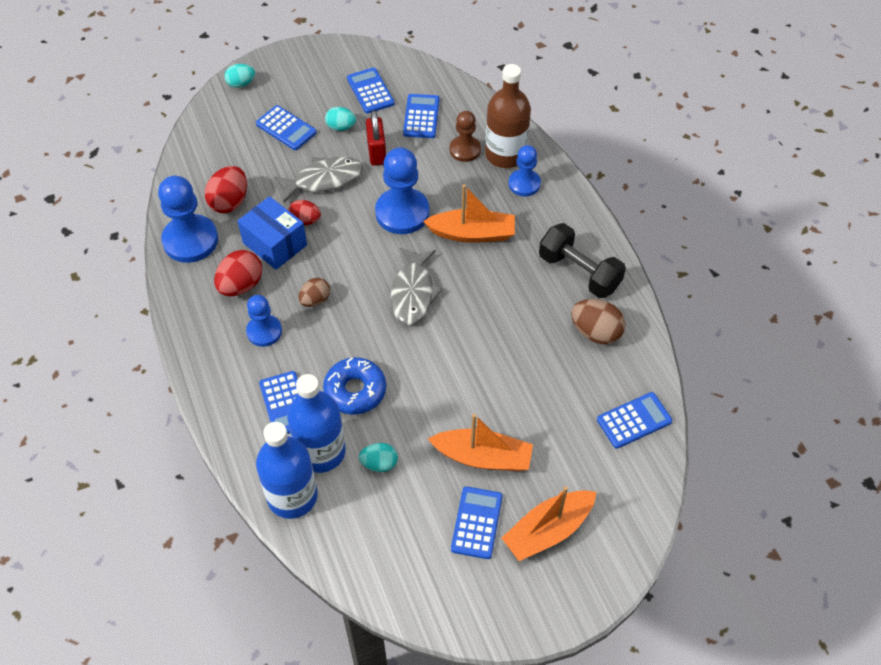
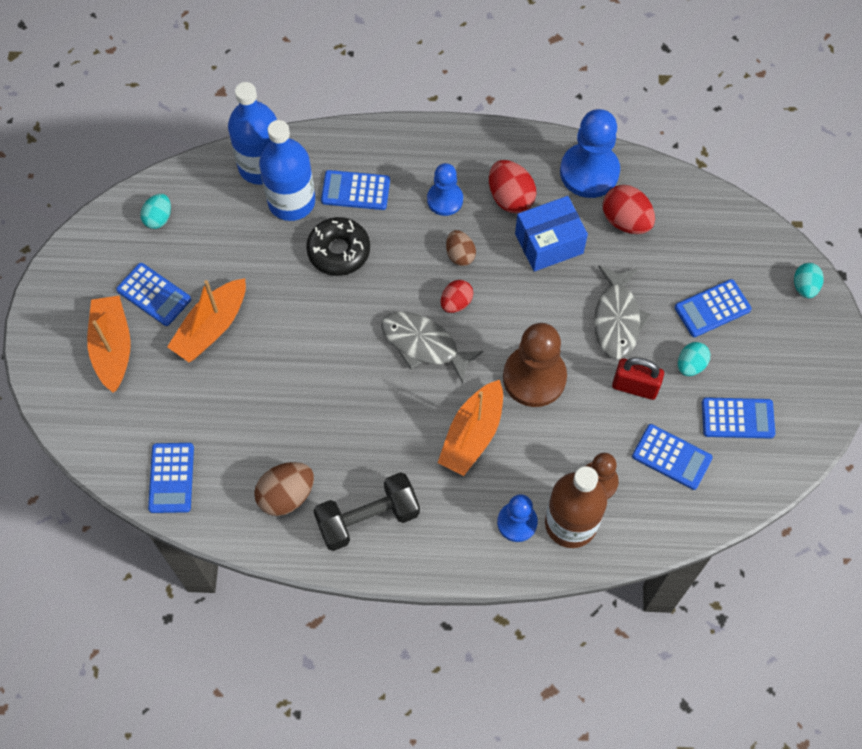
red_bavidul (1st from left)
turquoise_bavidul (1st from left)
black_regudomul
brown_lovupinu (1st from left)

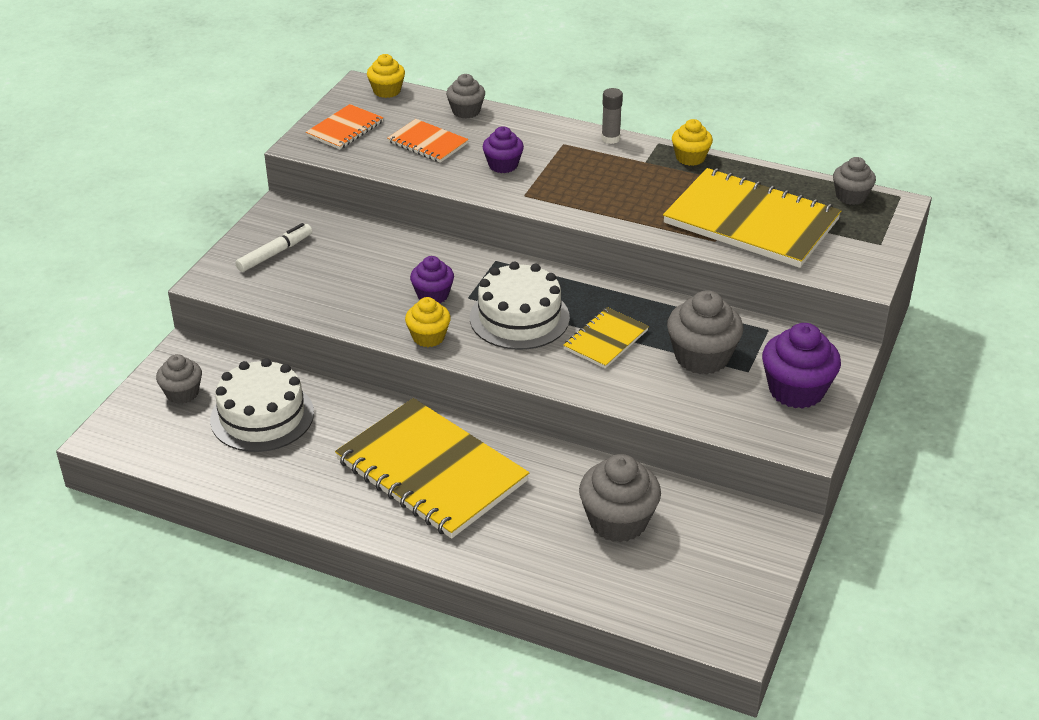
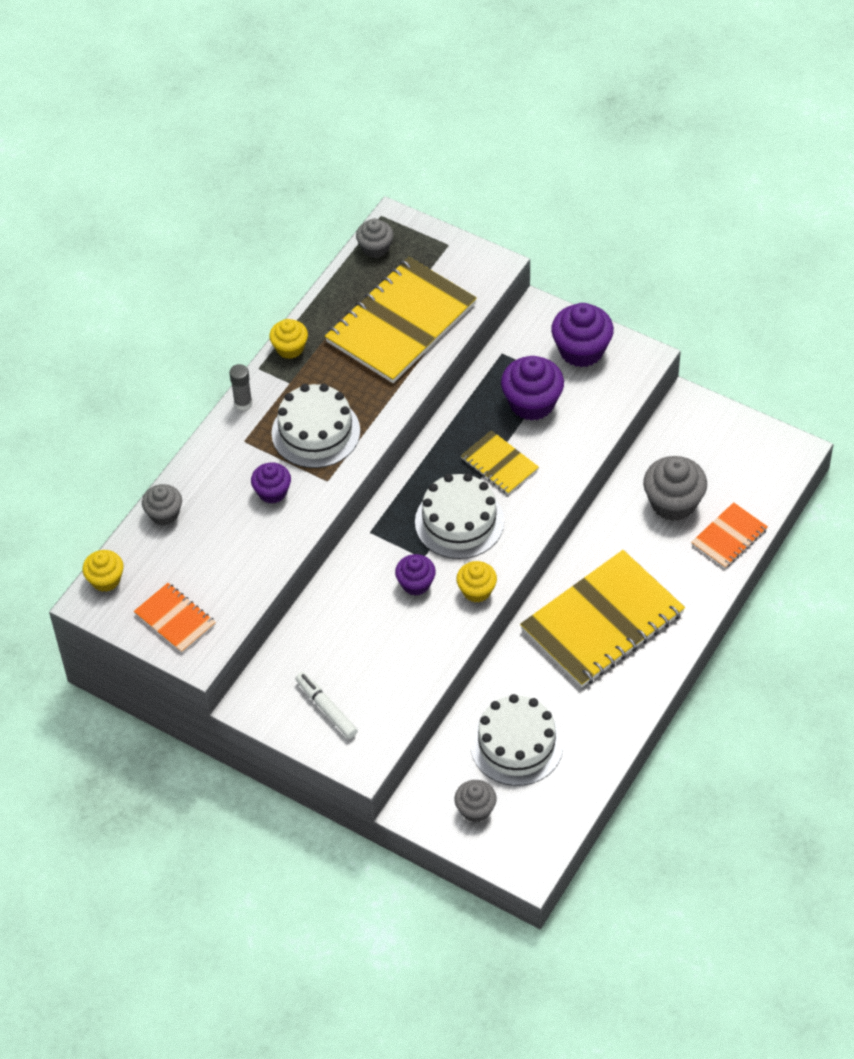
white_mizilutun (1st from left)
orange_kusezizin (2nd from left)
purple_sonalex (3rd from left)

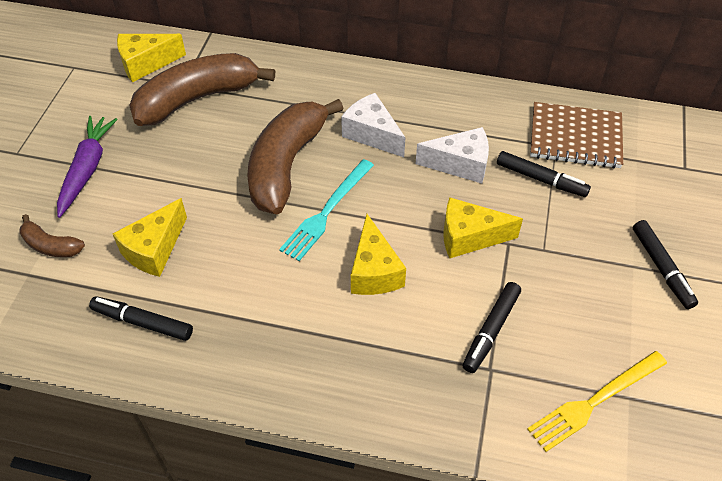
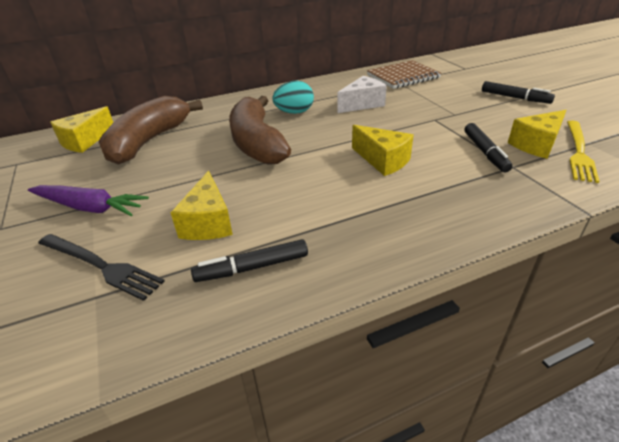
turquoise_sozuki
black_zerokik (3rd from left in the first image)
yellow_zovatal (4th from left)
black_sozuki
turquoise_bavidul
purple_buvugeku

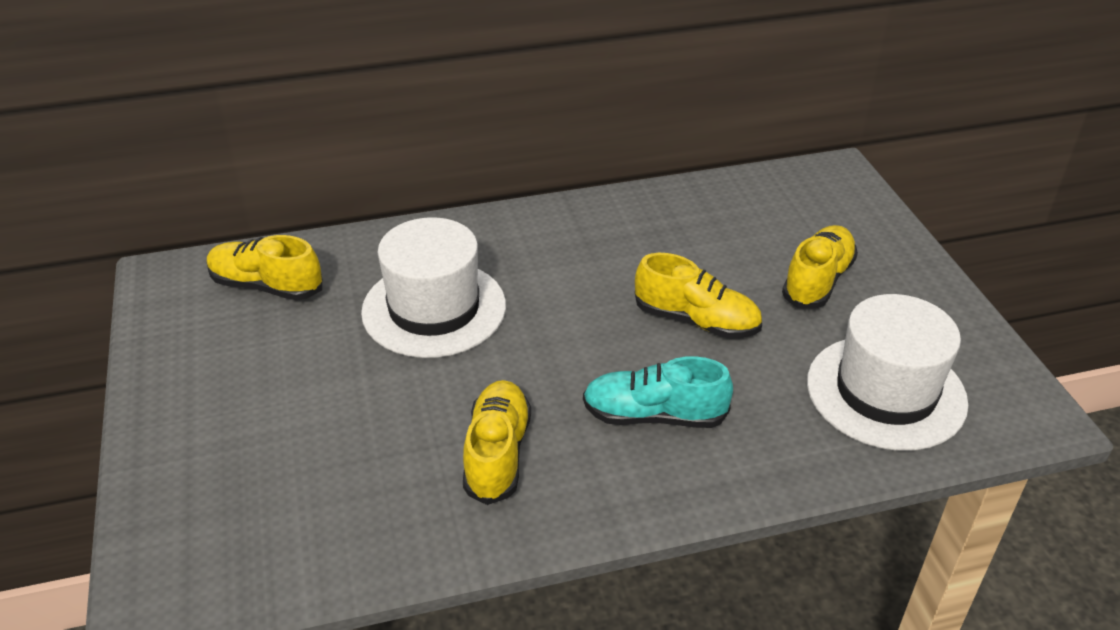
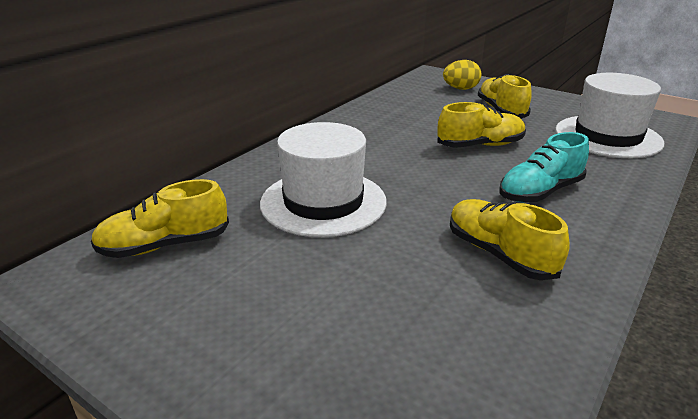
yellow_bavidul

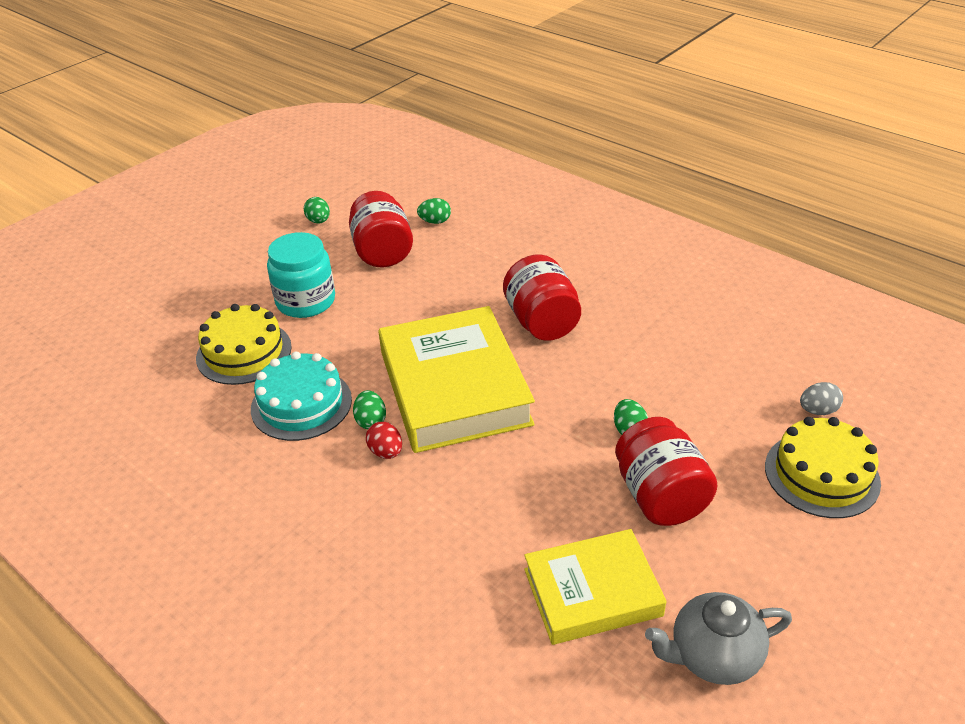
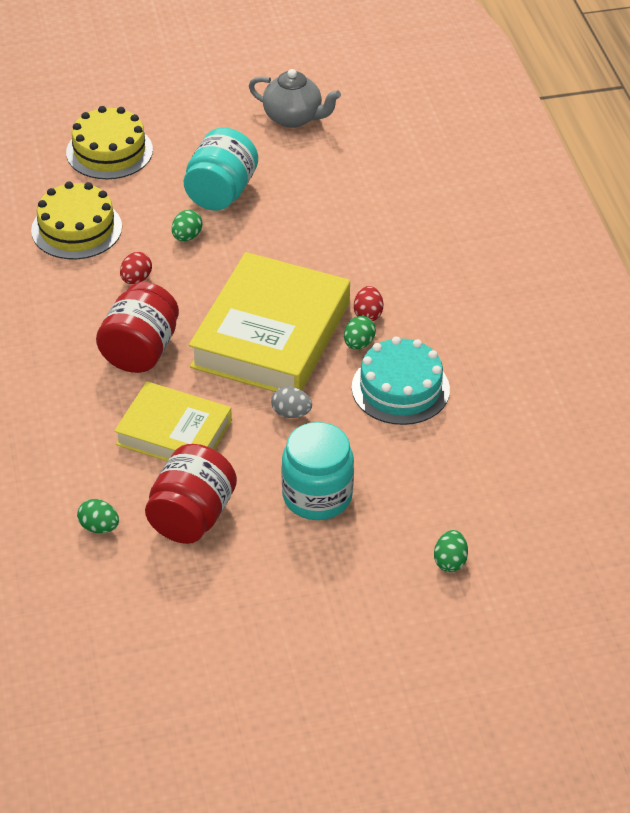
red_bavidul (1st from left)
yellow_mizilutun (1st from left)
green_bavidul (4th from left)
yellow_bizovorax (1st from left)
grey_bavidul
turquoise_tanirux (1st from left)

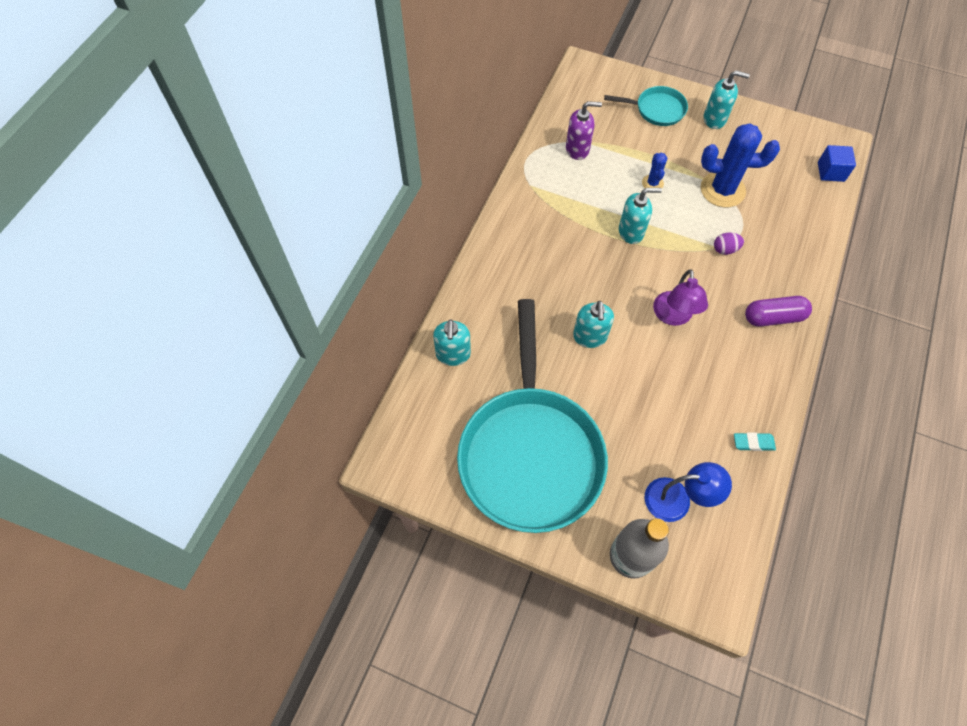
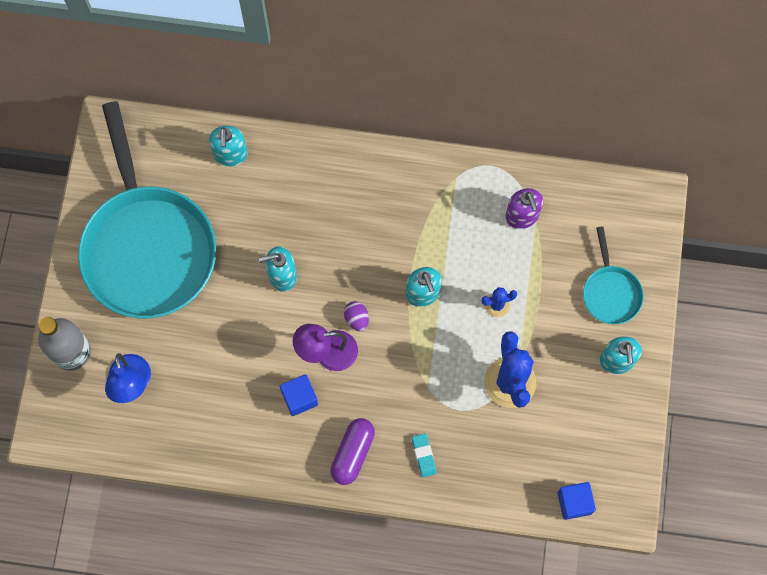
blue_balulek (1st from left)
purple_bavidul
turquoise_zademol
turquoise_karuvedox (1st from left)
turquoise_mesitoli (1st from left)
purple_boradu

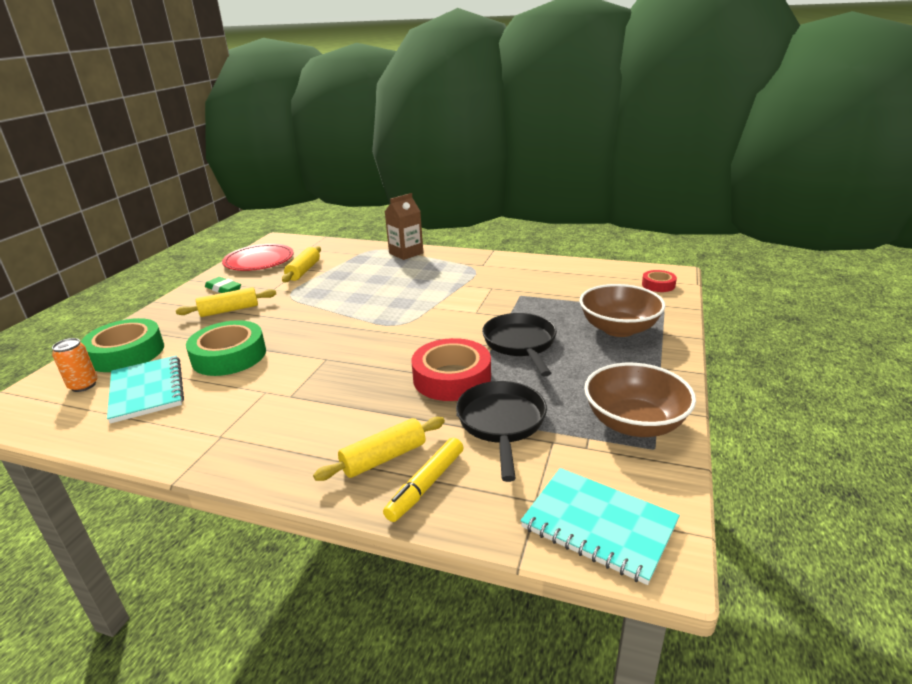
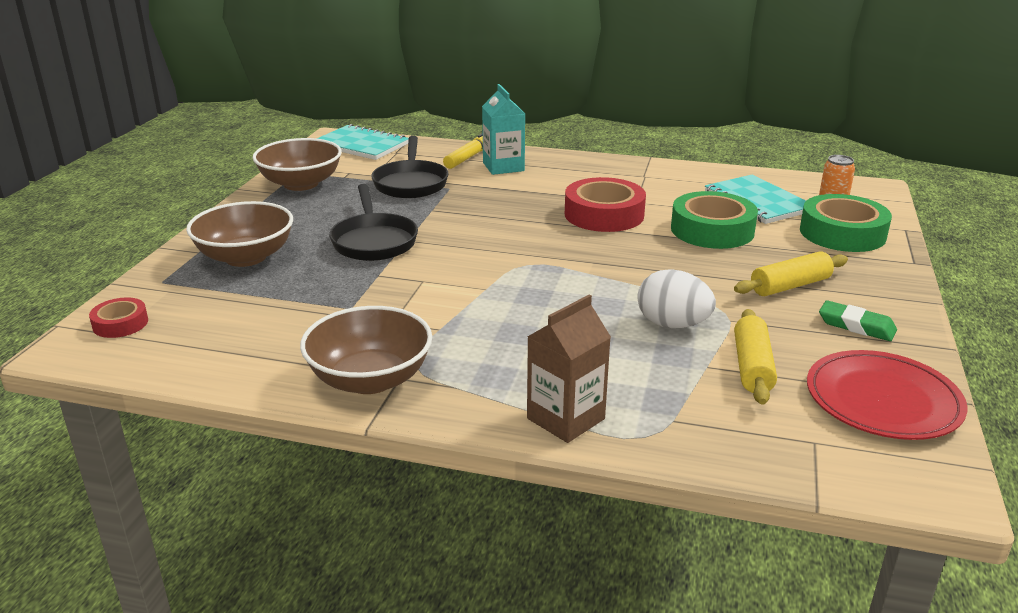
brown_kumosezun (3rd from left)
white_bavidul
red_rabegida (2nd from left)
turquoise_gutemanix

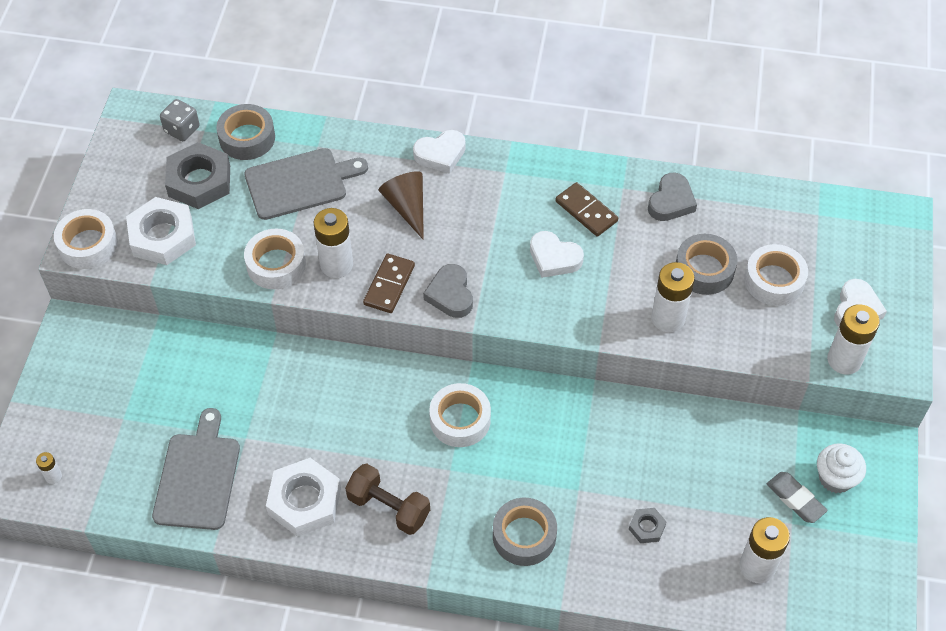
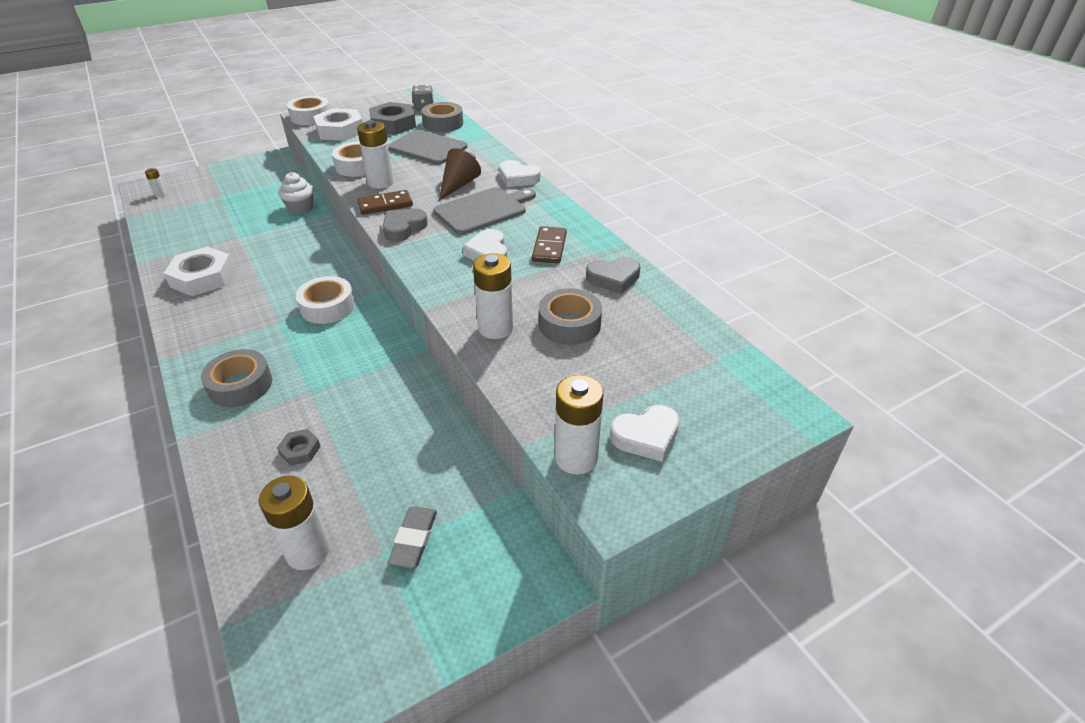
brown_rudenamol
white_rabegida (4th from left in the first image)
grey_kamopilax (2nd from left)
white_sonalex

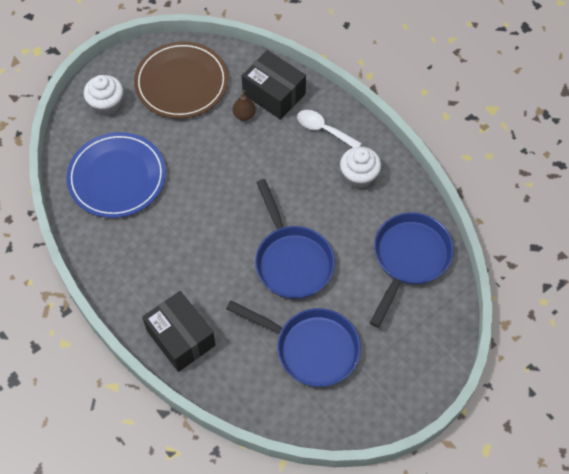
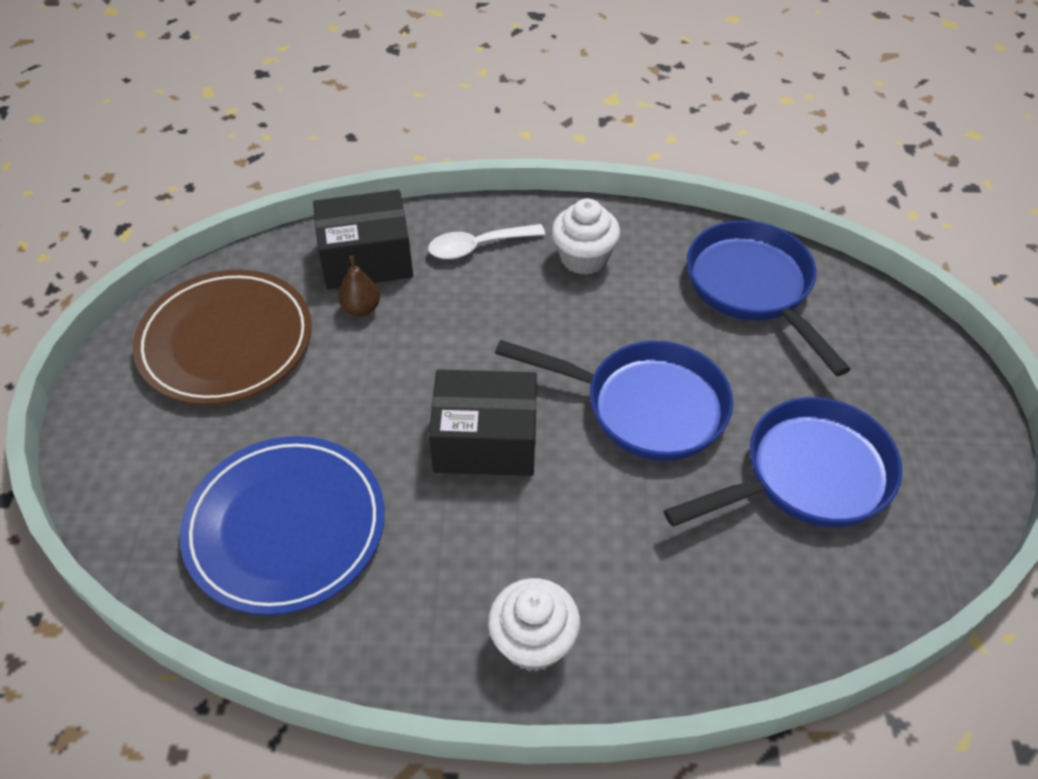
white_sonalex (1st from left)
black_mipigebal (2nd from left)

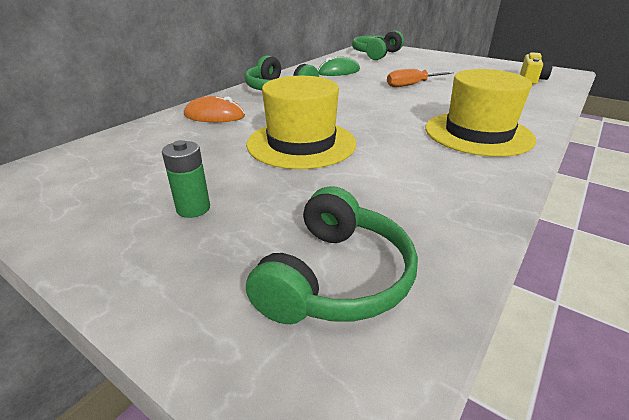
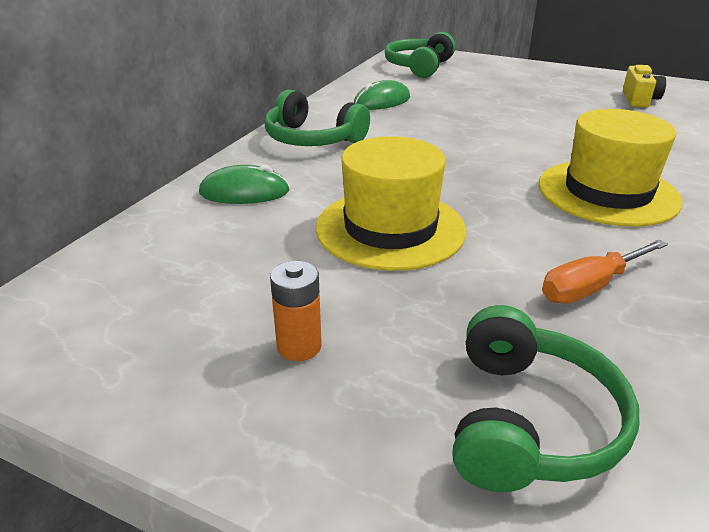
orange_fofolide
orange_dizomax
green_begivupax (1st from left)

